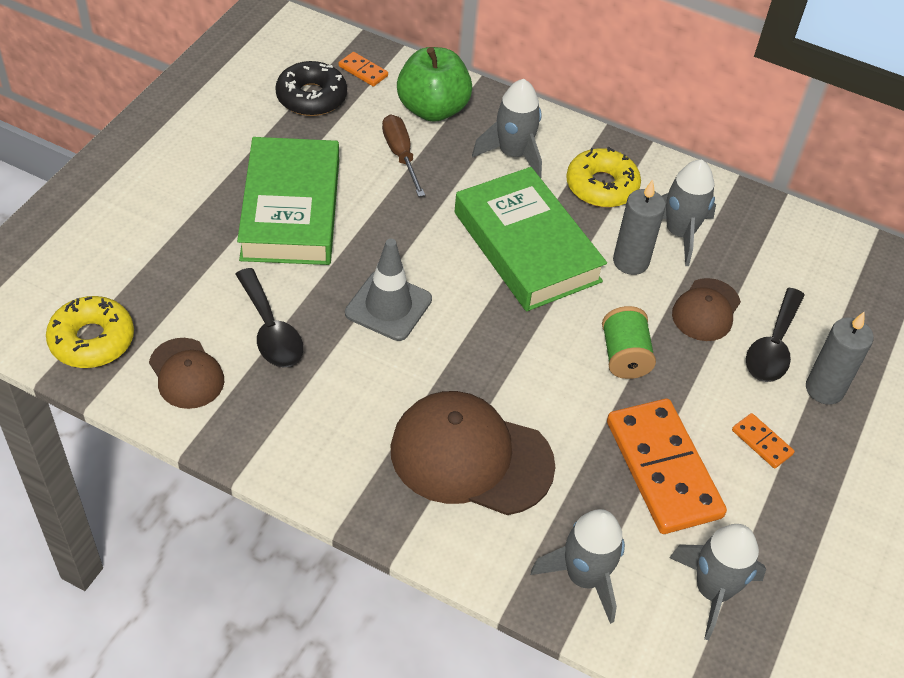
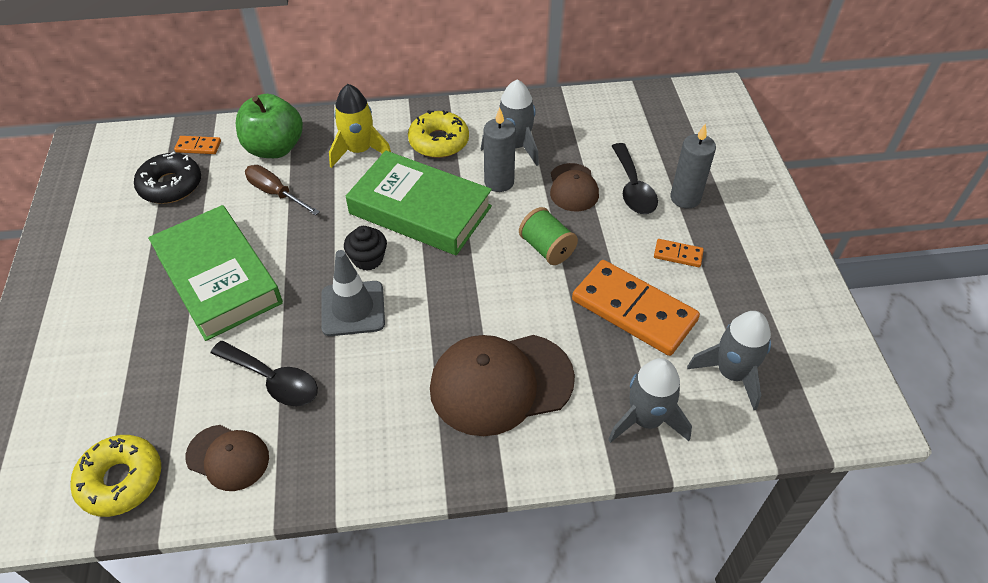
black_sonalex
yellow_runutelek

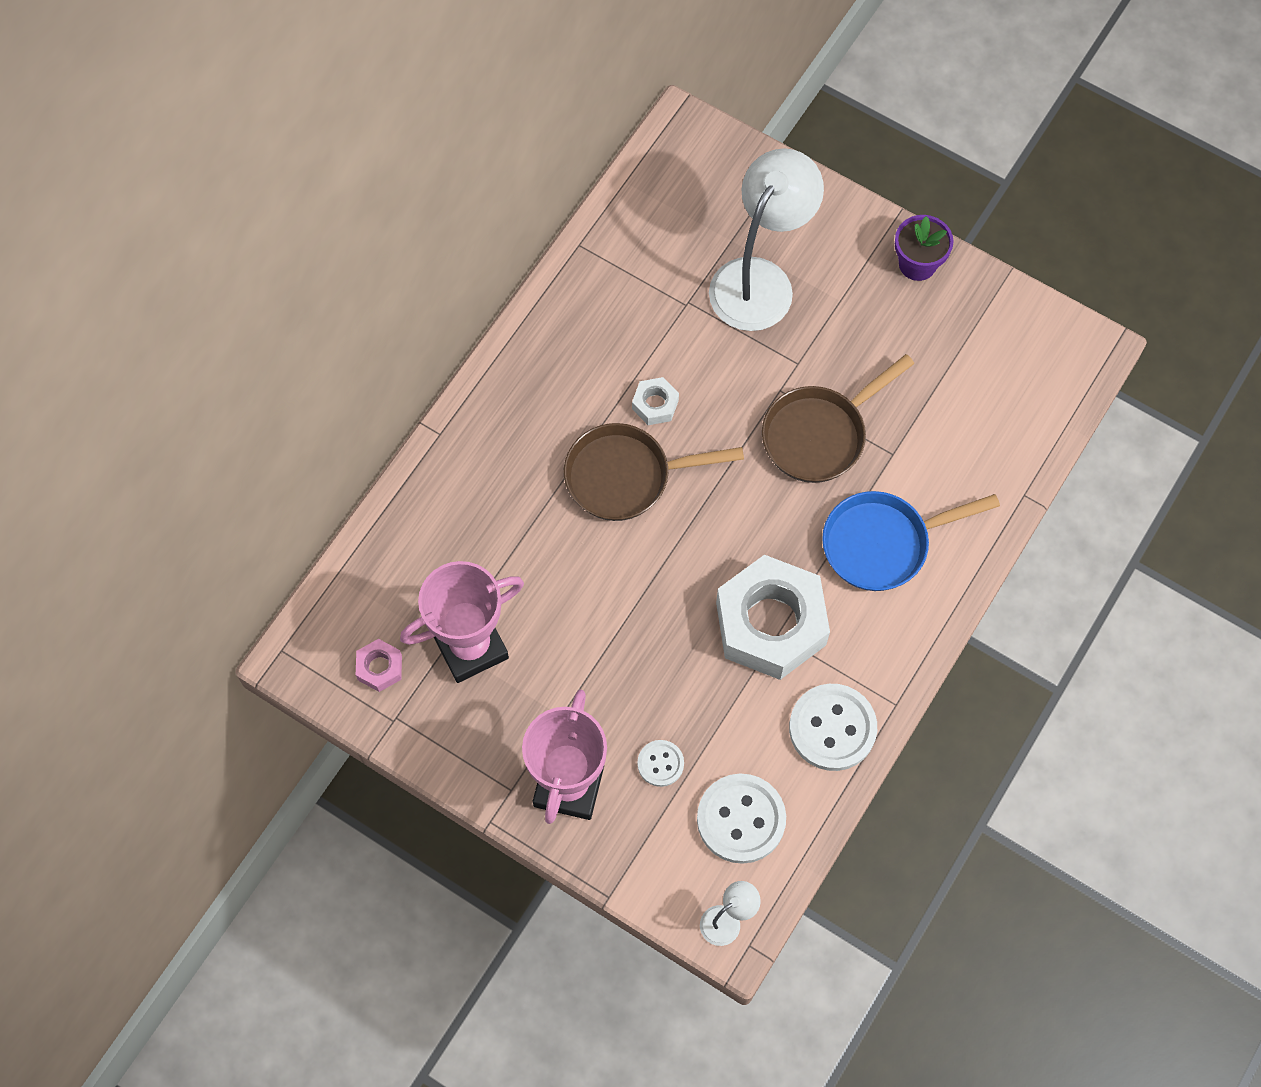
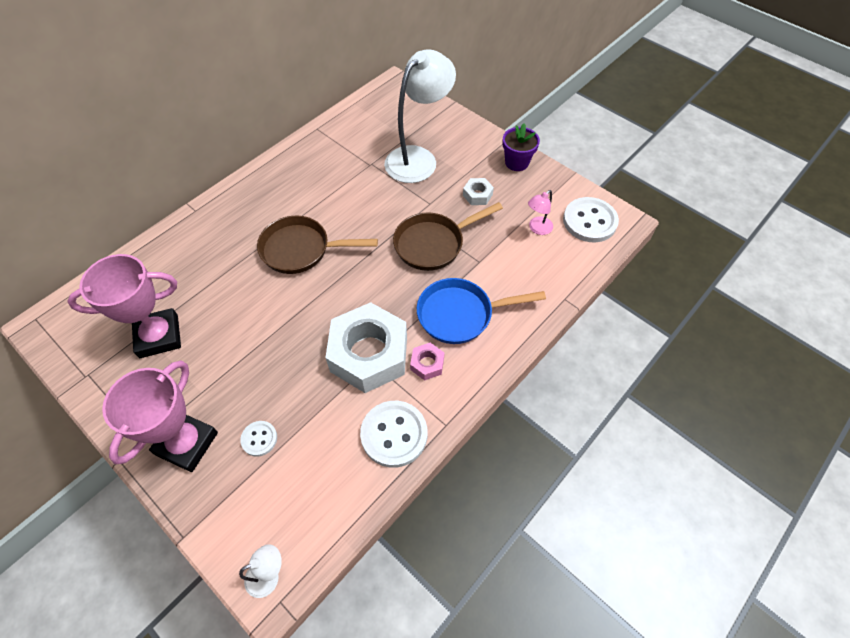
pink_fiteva
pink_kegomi
white_kegomi (2nd from left)
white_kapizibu (3rd from left)

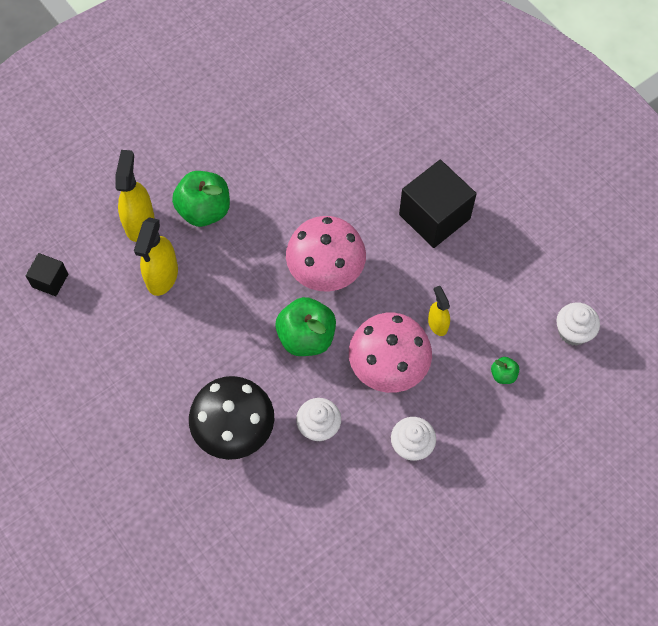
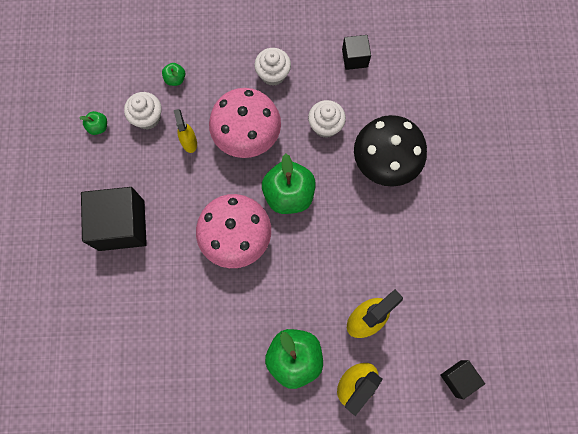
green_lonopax (1st from left)
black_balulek (2nd from left)
white_sonalex (1st from left)
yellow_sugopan (1st from left)

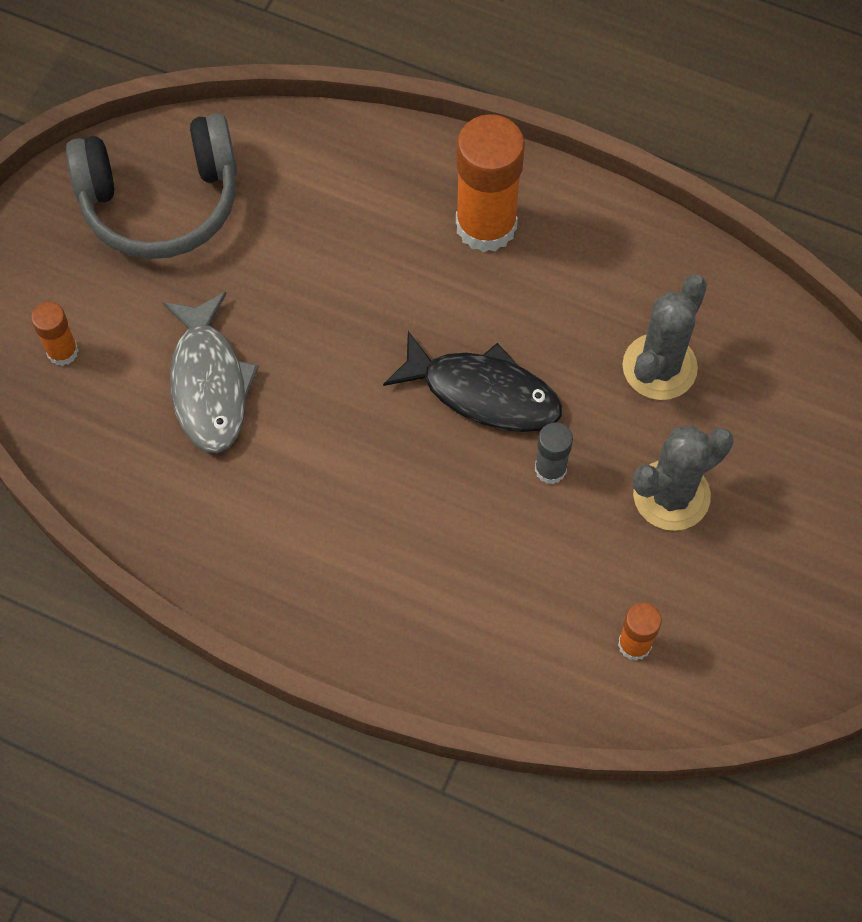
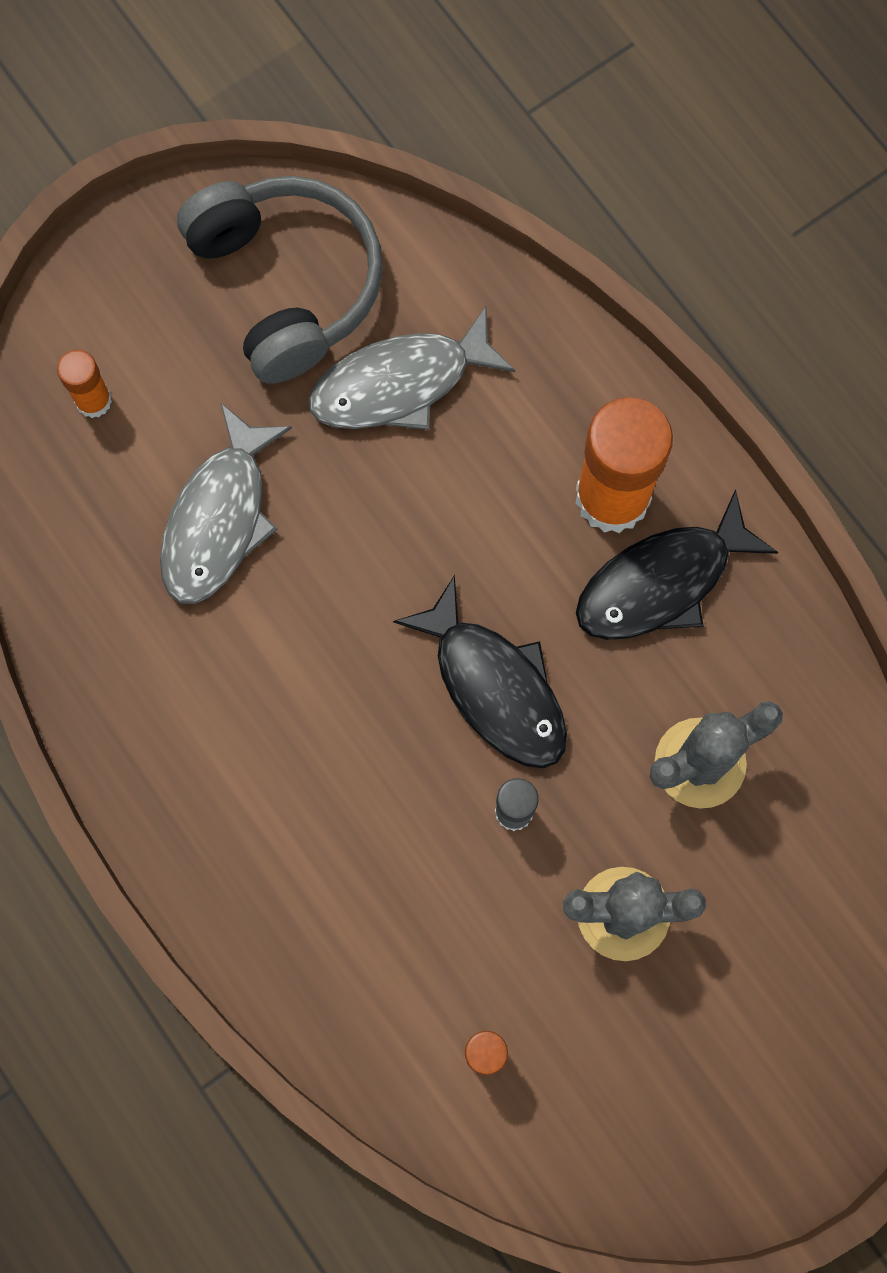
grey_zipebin (2nd from left)
black_zipebin (2nd from left)
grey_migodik

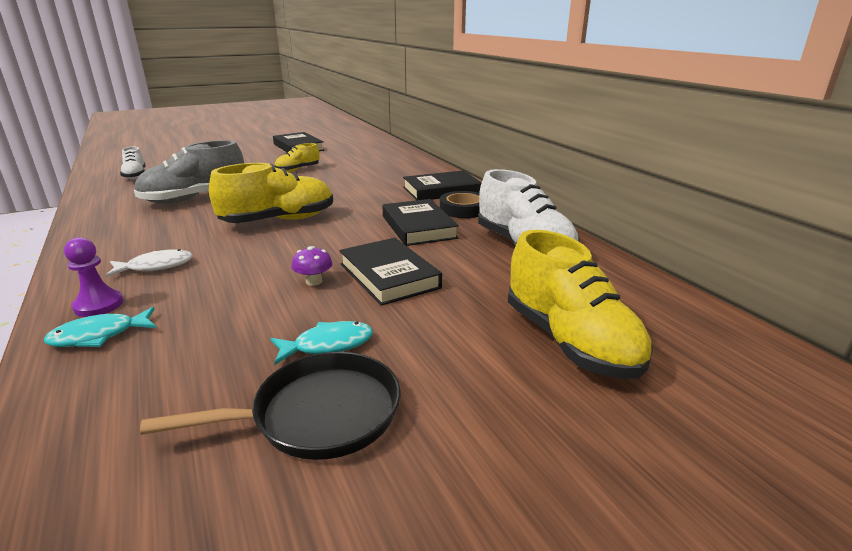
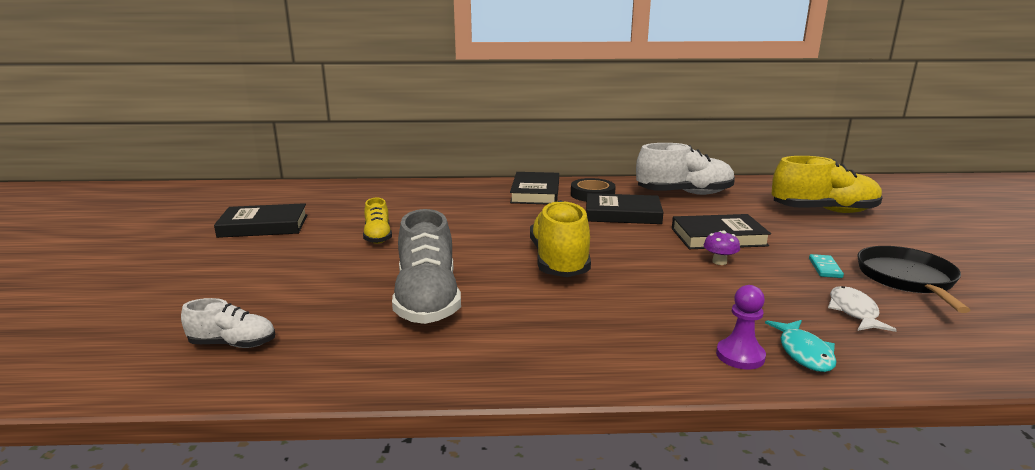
white_zipebin
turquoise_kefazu

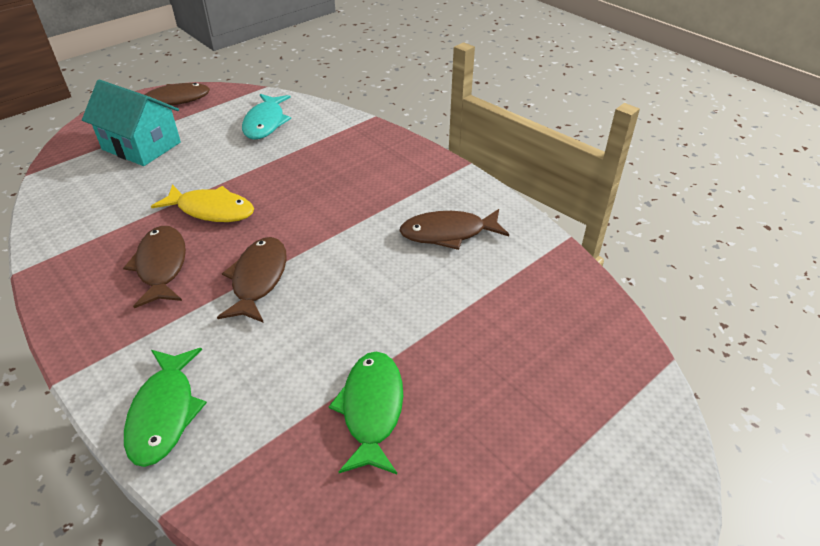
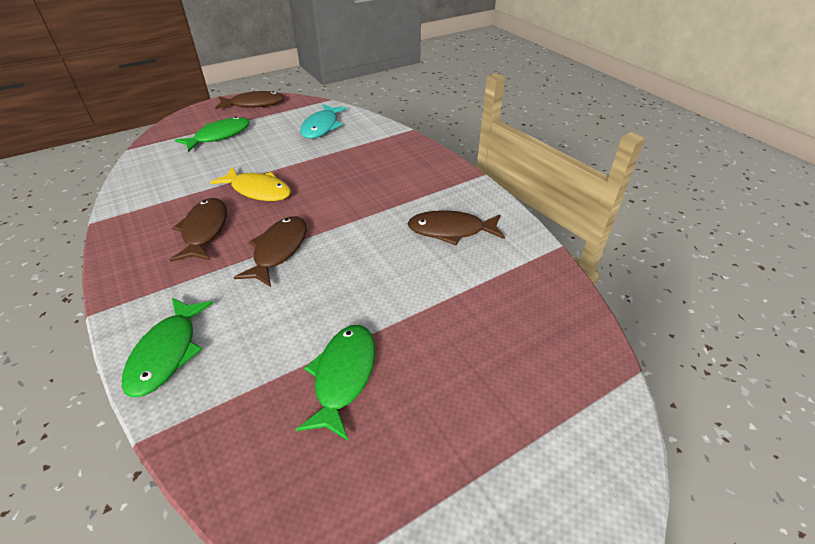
green_zipebin (2nd from left)

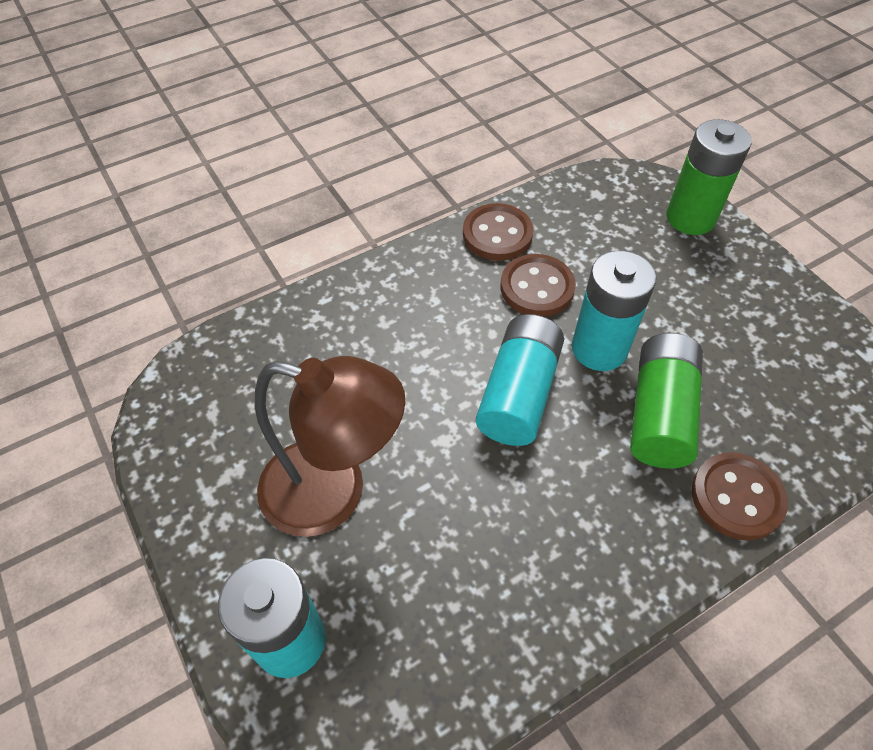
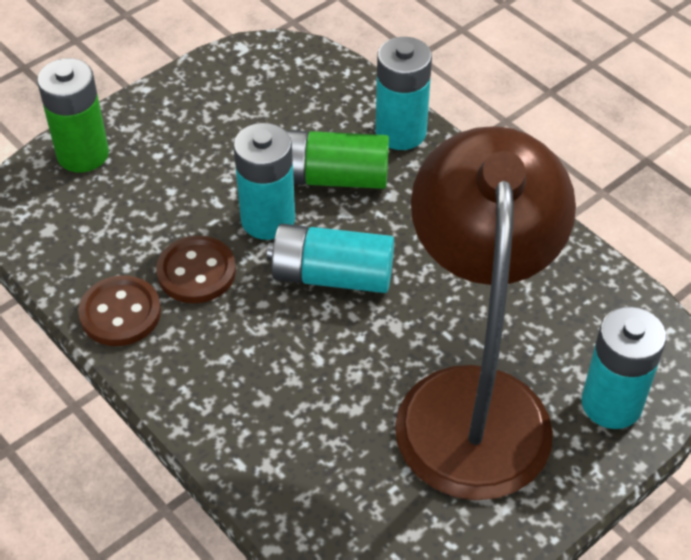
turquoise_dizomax (3rd from left)
brown_fiteva

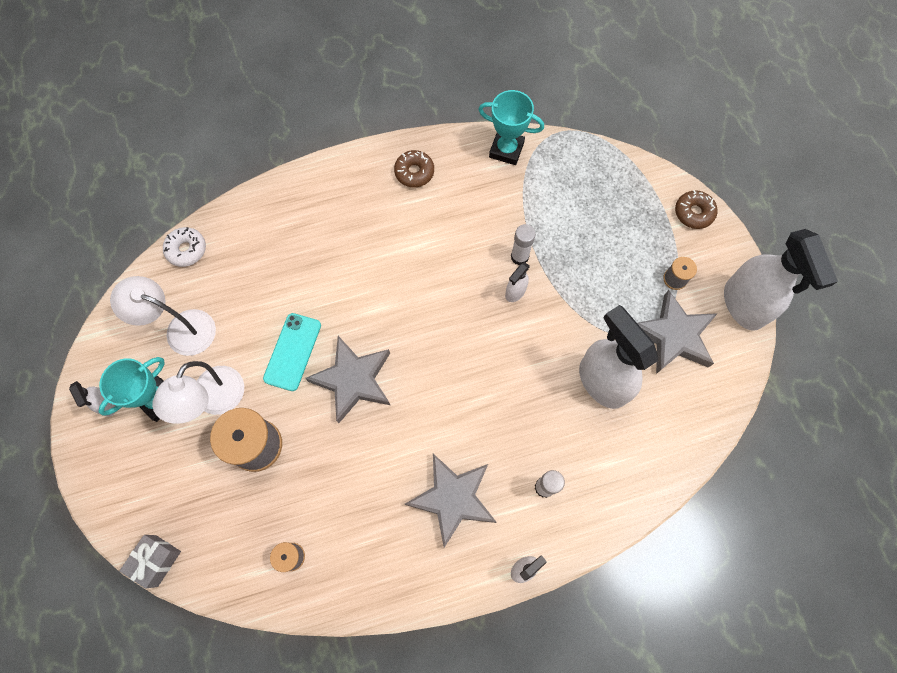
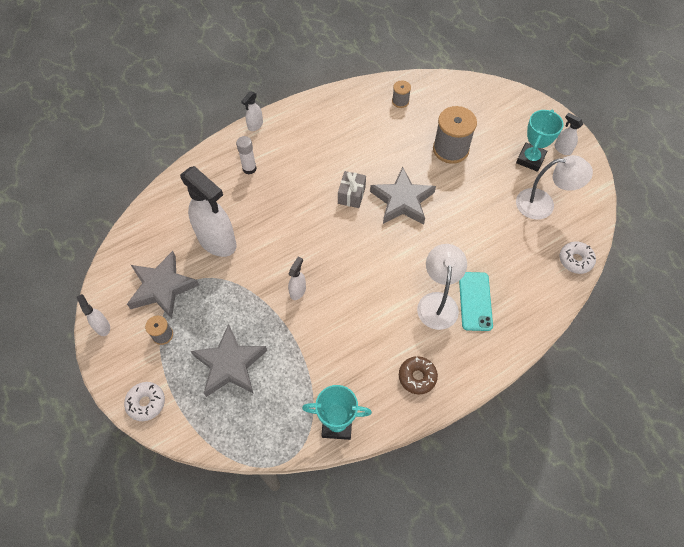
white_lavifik (1st from left in the first image)
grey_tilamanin
white_fiteva (1st from left)
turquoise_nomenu
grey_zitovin (2nd from left)
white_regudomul (1st from left)
white_sugopan (1st from left)

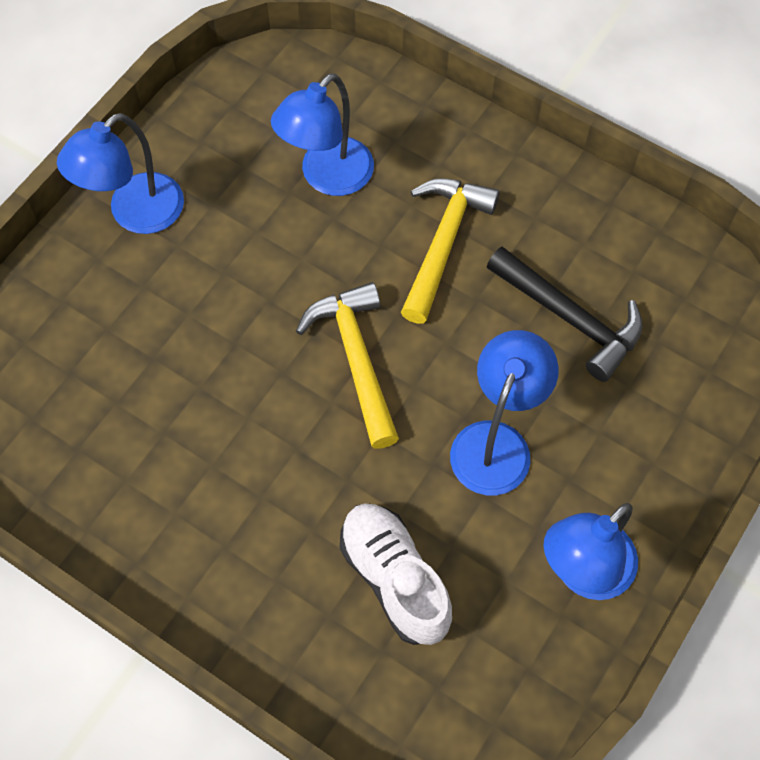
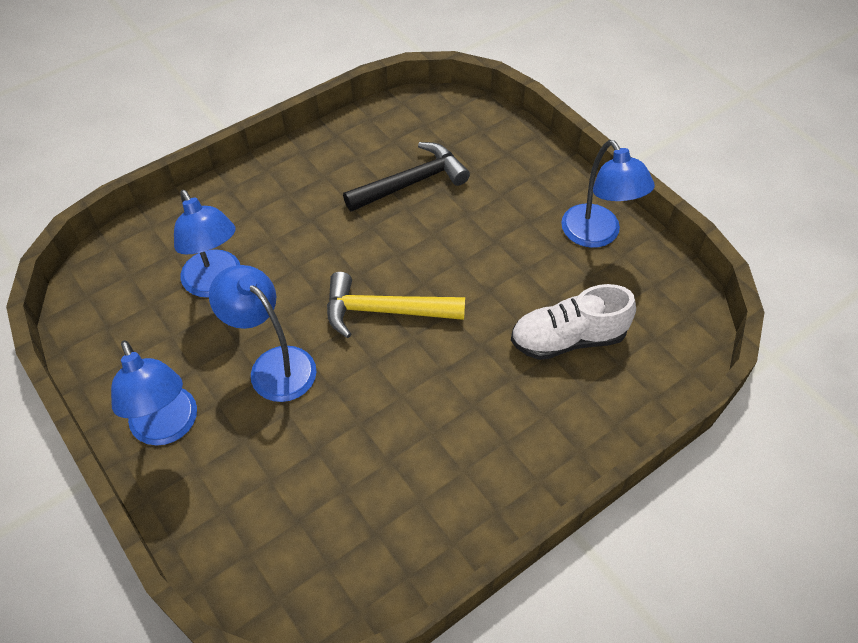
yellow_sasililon (2nd from left in the first image)
blue_fiteva (3rd from left)

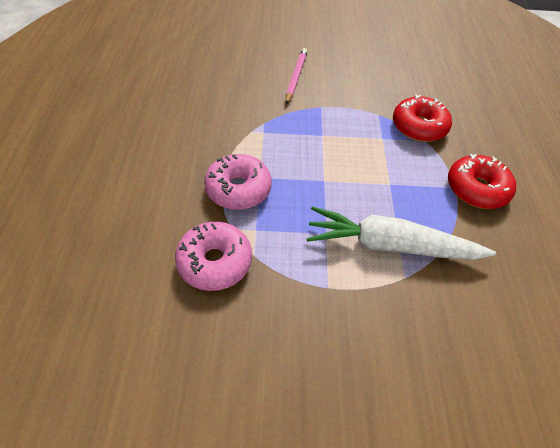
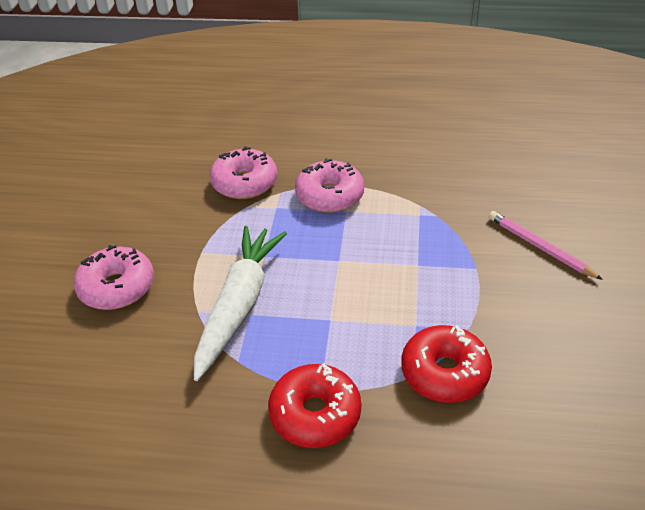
pink_regudomul (1st from left)
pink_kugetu

